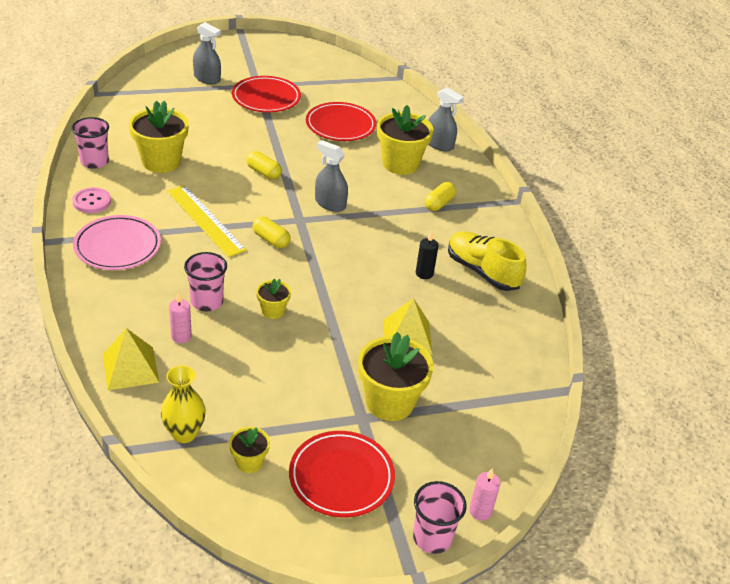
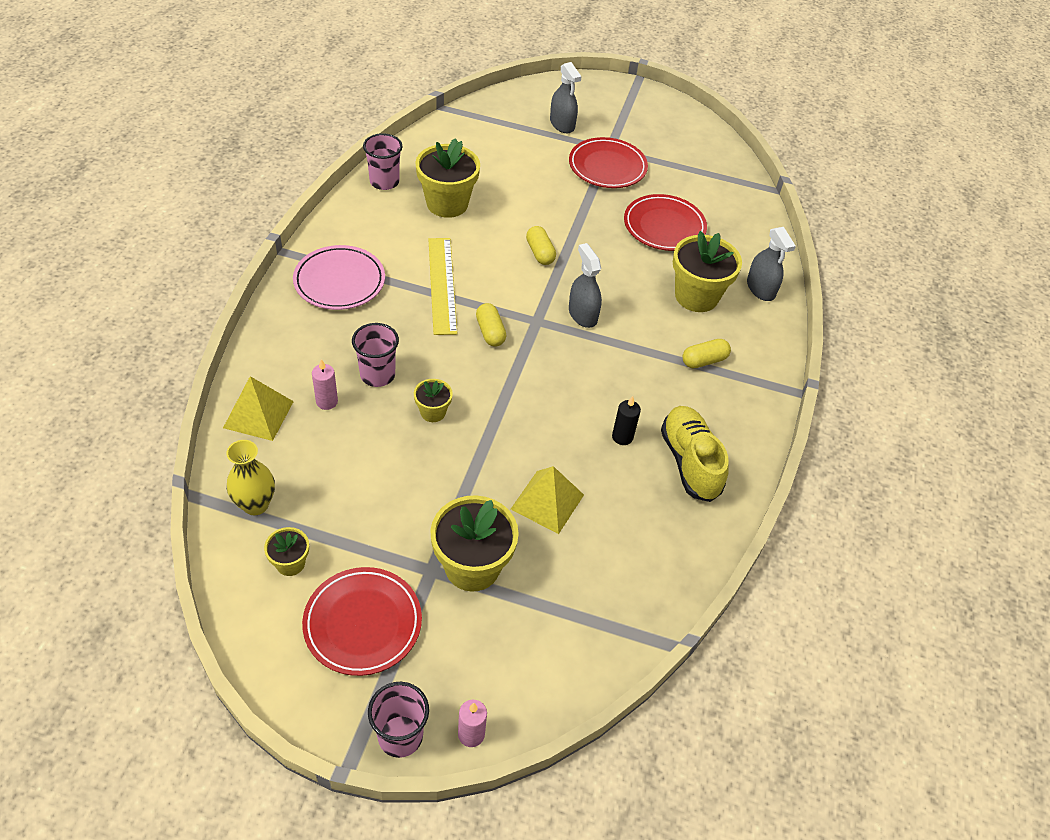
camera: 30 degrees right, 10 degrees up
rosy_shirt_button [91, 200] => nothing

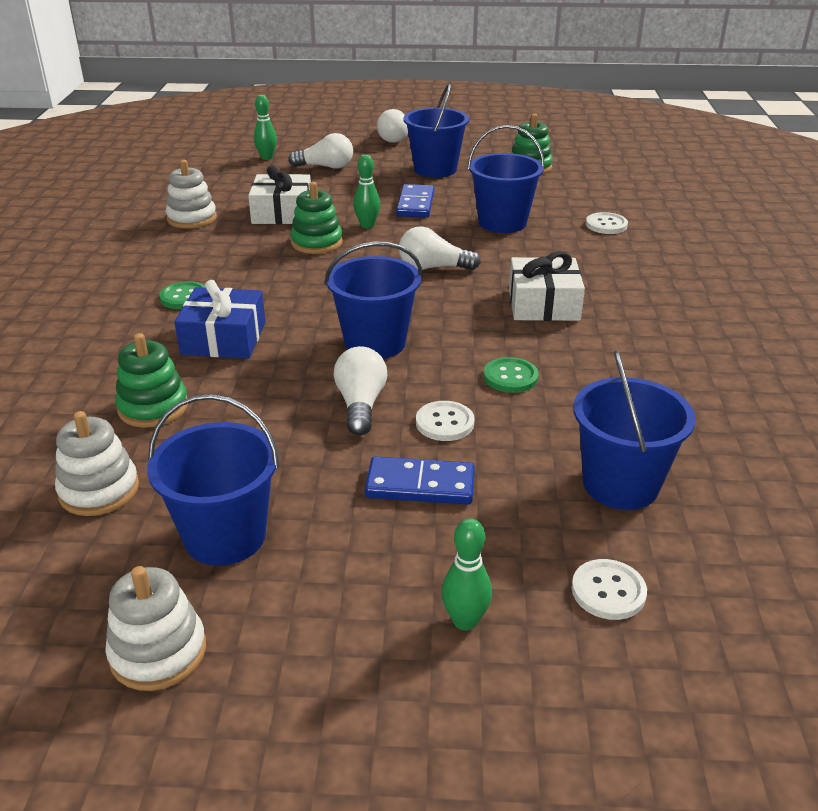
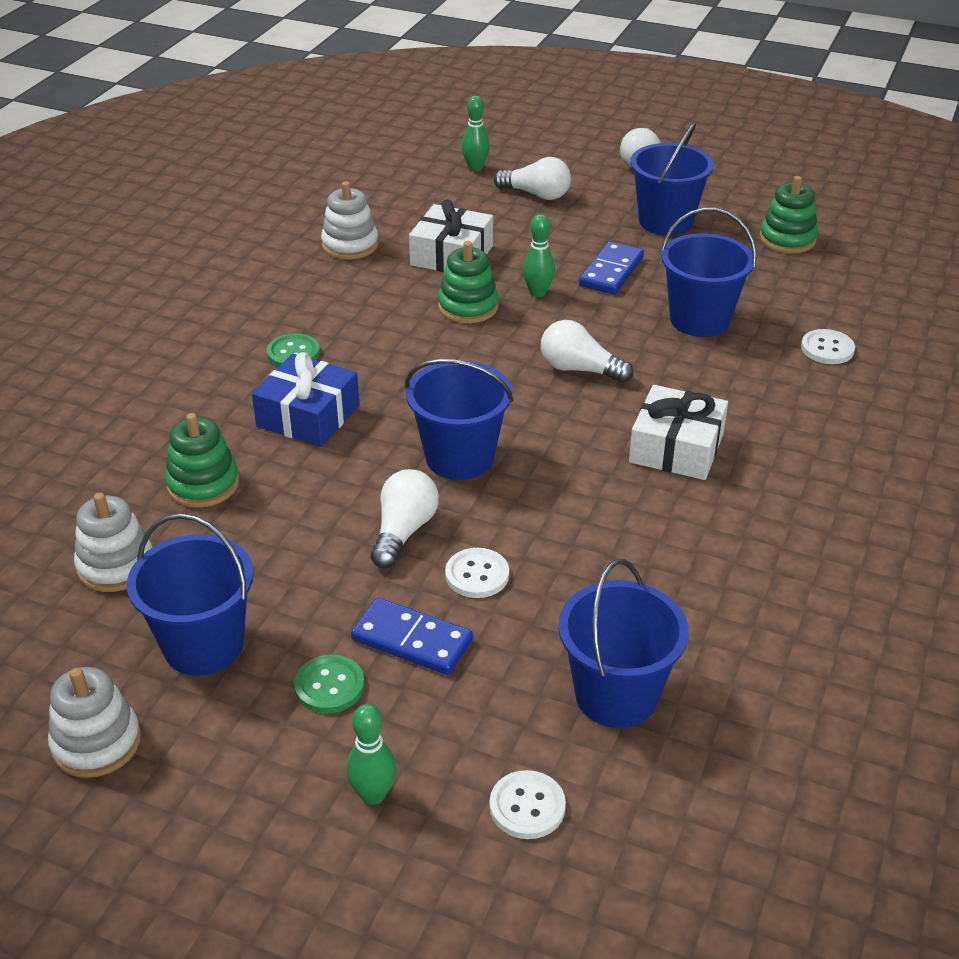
camera: 20 degrees right, 5 degrees up
leaf-green_shirt_button [511, 375] => leaf-green_shirt_button [329, 684], moved

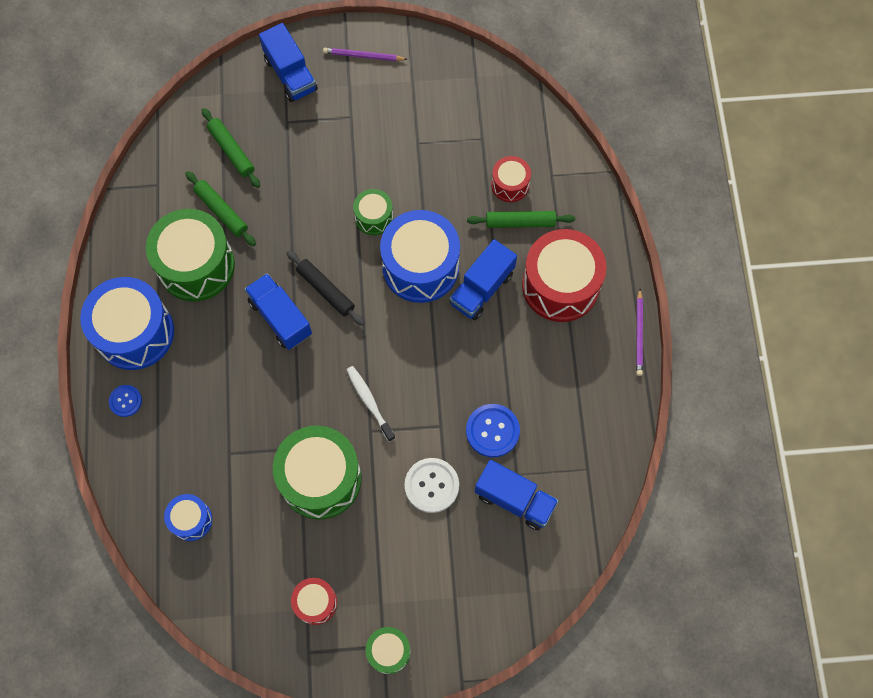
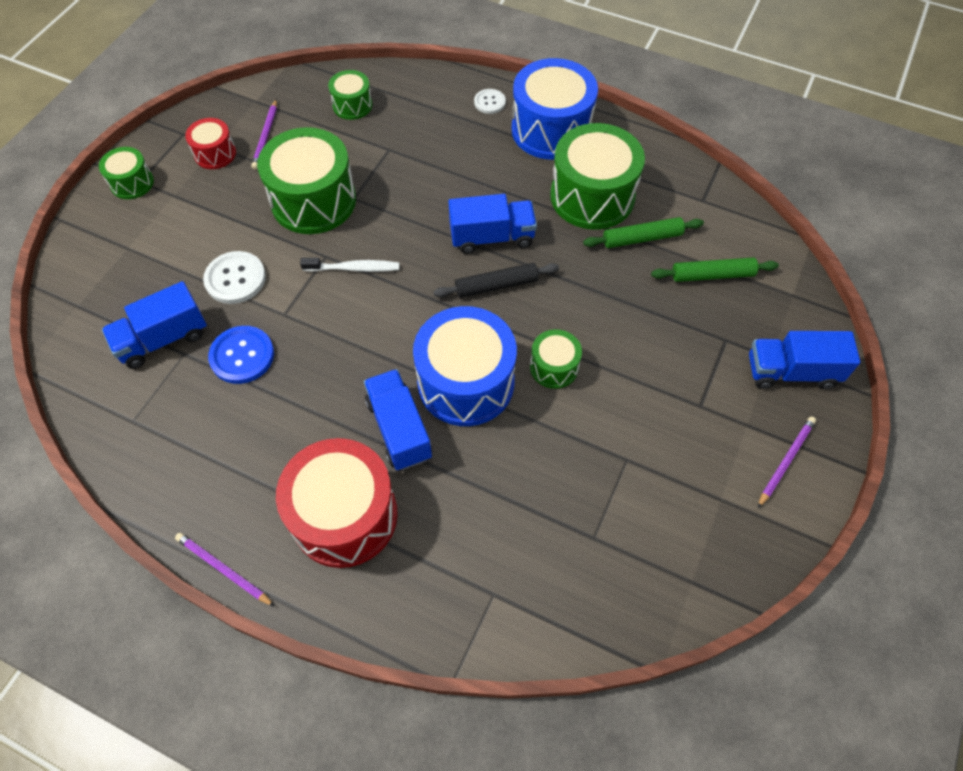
camera: 120 degrees right, 10 degrees down
blue_shirt_button [125, 401] => snow-white_shirt_button [490, 101]
blue_drum [188, 517] => leaf-green_drum [350, 95]
leaf-green_rolling_pin [521, 219] => nothing
scarlet_drum [511, 179] => nothing
nothing => violet_lead_pencil [264, 134]

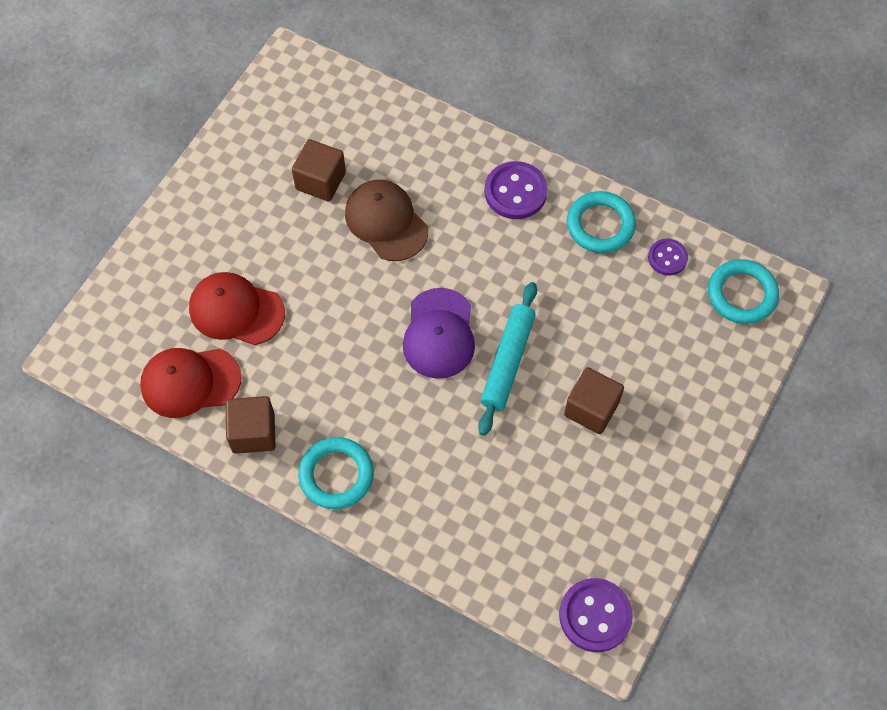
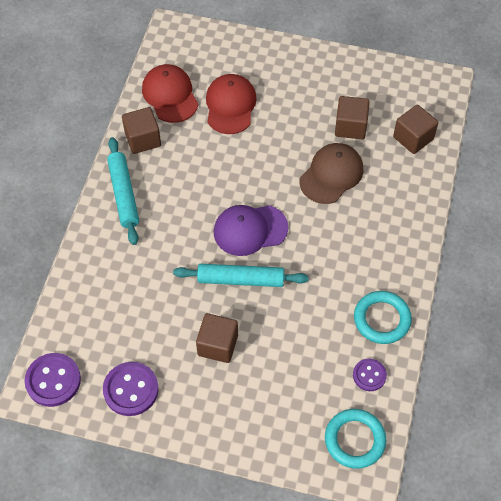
camera: 75 degrees right, 5 degrees down
turquoise_torus [336, 473] => turquoise_rolling_pin [123, 191]
violet_shirt_button [516, 190] => violet_shirt_button [131, 389], moved
nothing => brown_solid_cube [415, 129]

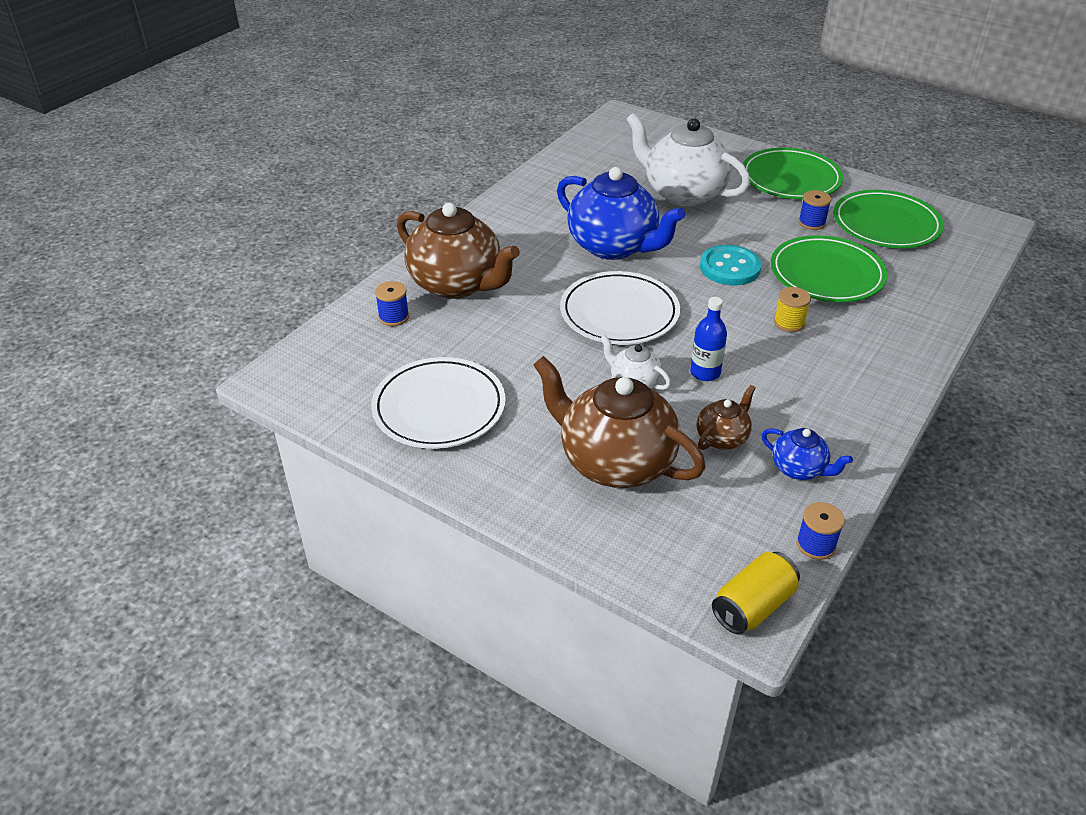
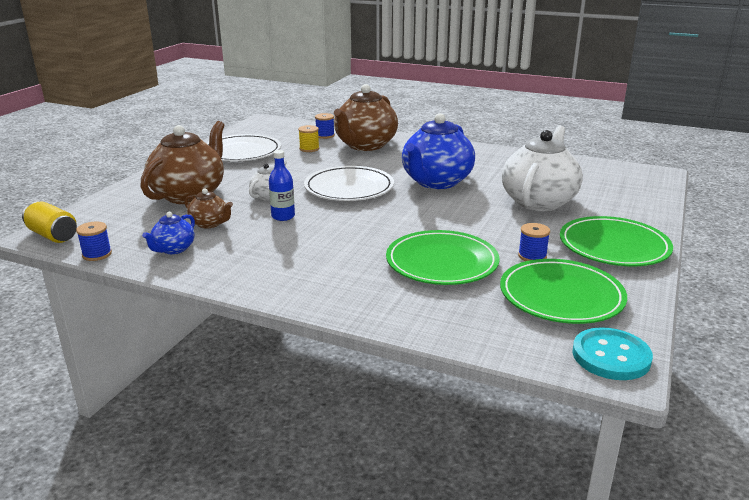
camera: 80 degrees right, 15 degrees down
turquoise_shirt_button [731, 265] => turquoise_shirt_button [612, 353], moved
bright_yellow_reel_of_thread [792, 309] => bright_yellow_reel_of_thread [308, 138], moved

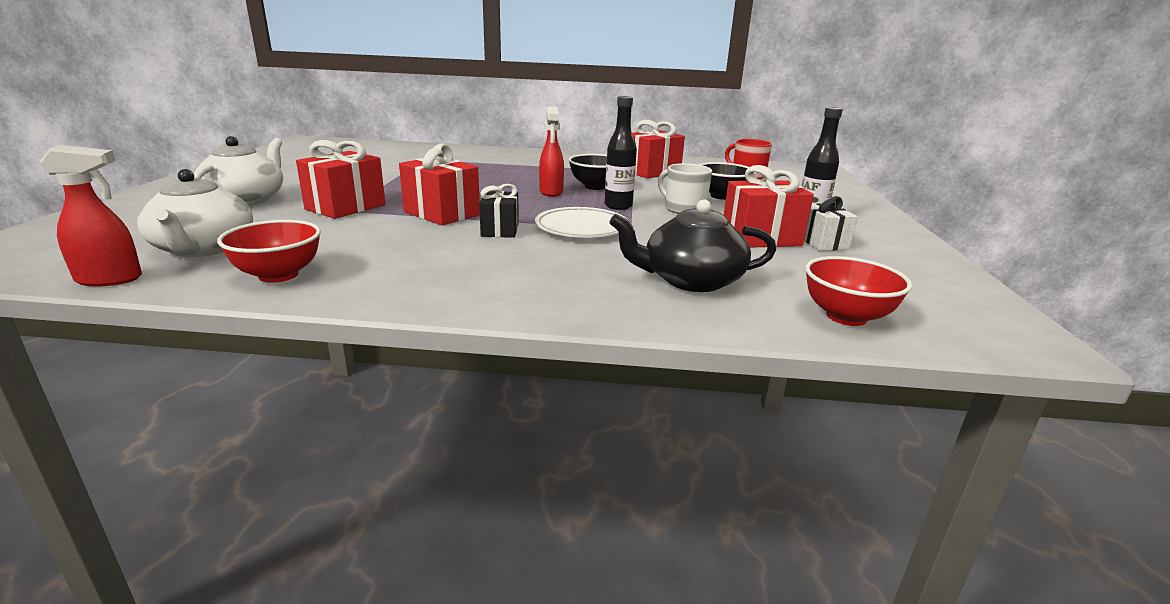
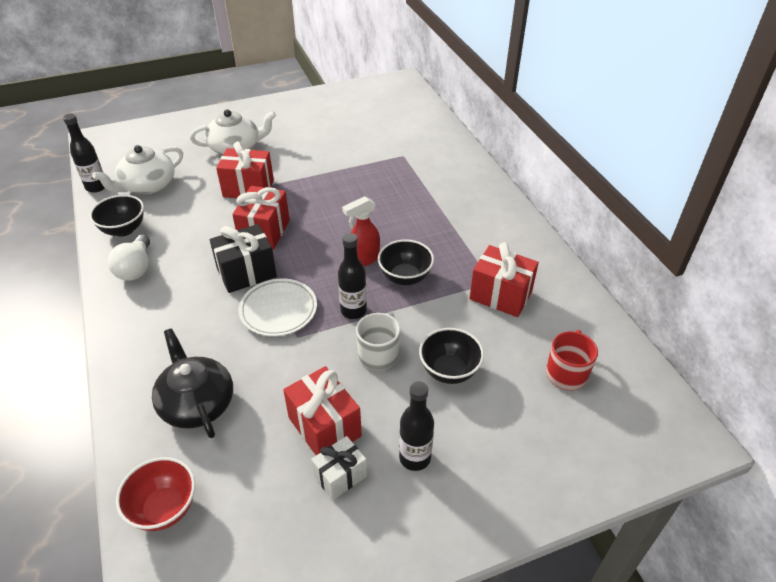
camera: 65 degrees right, 20 degrees up
scarlet_spray_bottle [90, 215] => black_flask [83, 153]
scarlet_serving_bowl [269, 251] => black_serving_bowl [116, 216]
black_wrapped_gift [499, 211] => black_wrapped_gift [243, 258], x1.55
nothing => snow-white_lightbulb [129, 257]

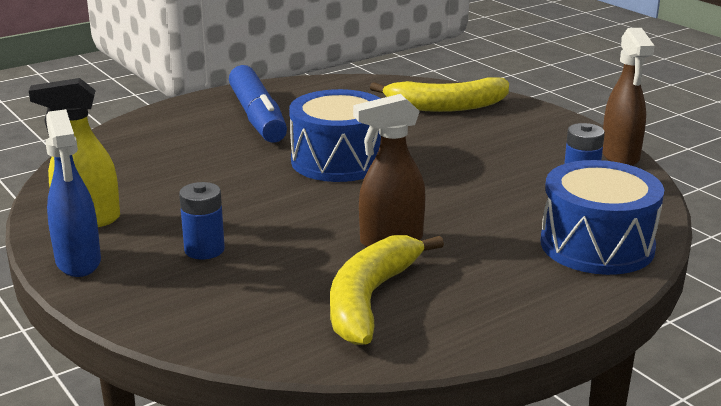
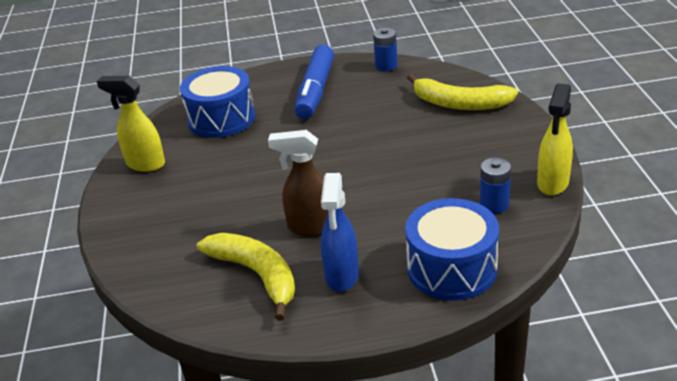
camera: 30 degrees right, 10 degrees up
blue_spray_bottle [73, 193] => blue_spray_bottle [340, 232], moved
blue_power_cell [202, 220] => blue_power_cell [385, 50], moved
blue_drum [335, 135] => blue_drum [217, 102], moved
bright_yellow_banana_fruit [387, 290] => bright_yellow_banana_fruit [246, 277], 90 degrees clockwise
brown_spray_bottle [628, 97] => bright_yellow_spray_bottle [555, 139]

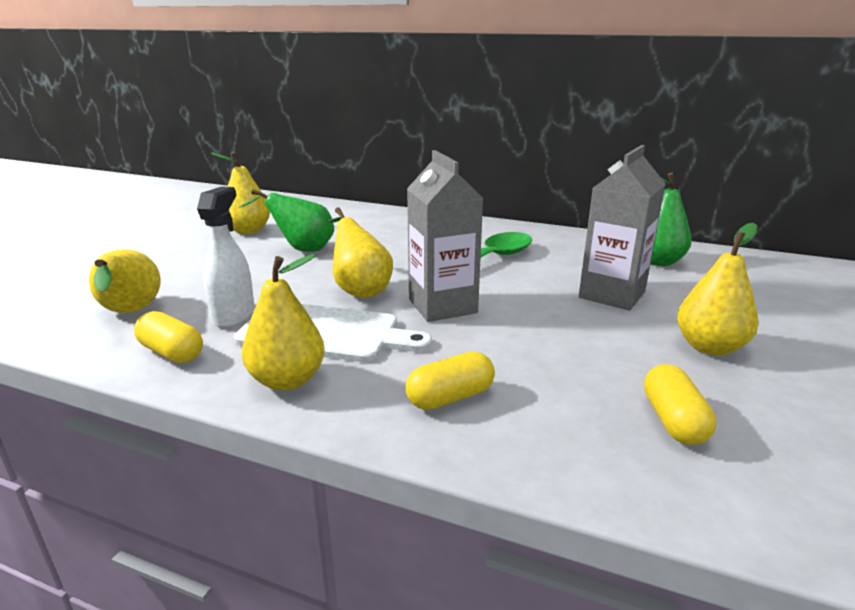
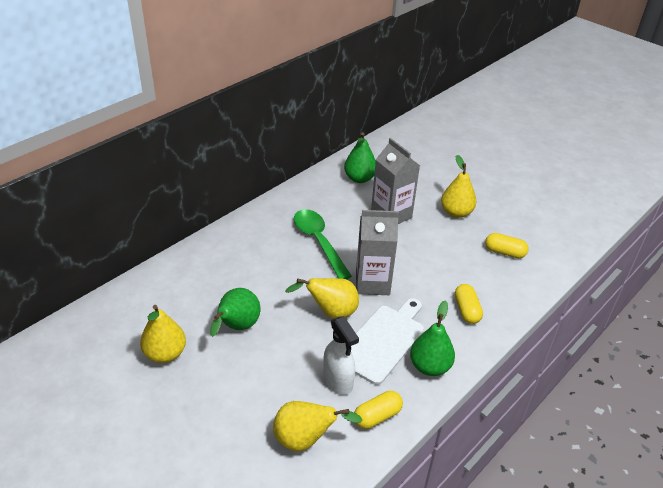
camera: 70 degrees left, 15 degrees up
snow-white_spray_bottle [225, 257] => snow-white_spray_bottle [341, 355], 150 degrees counterclockwise
bright_yellow_toy_pear [283, 322] => leaf-green_toy_pear [432, 338]

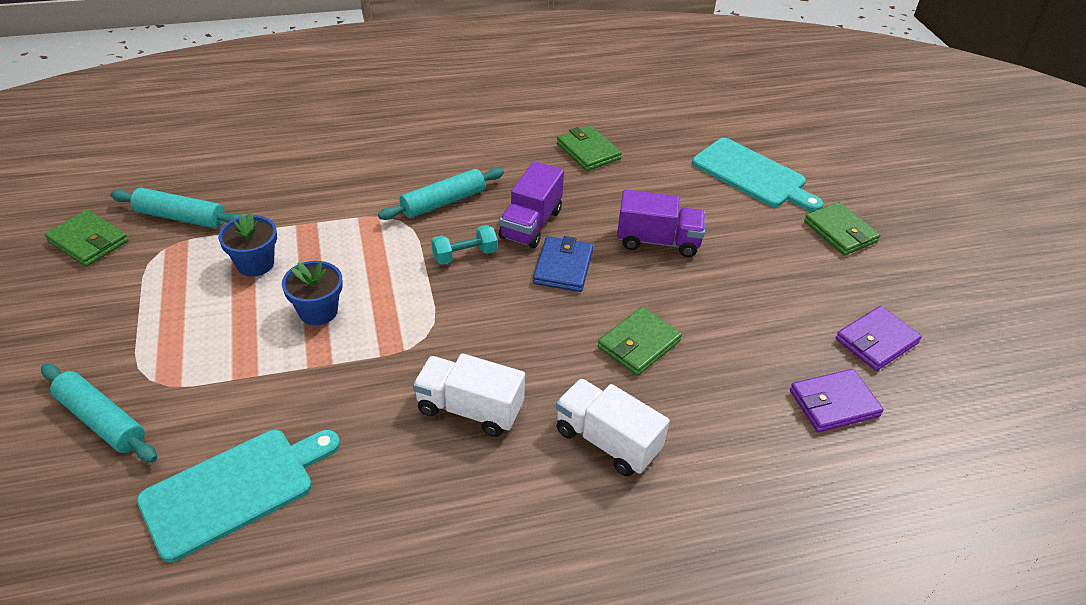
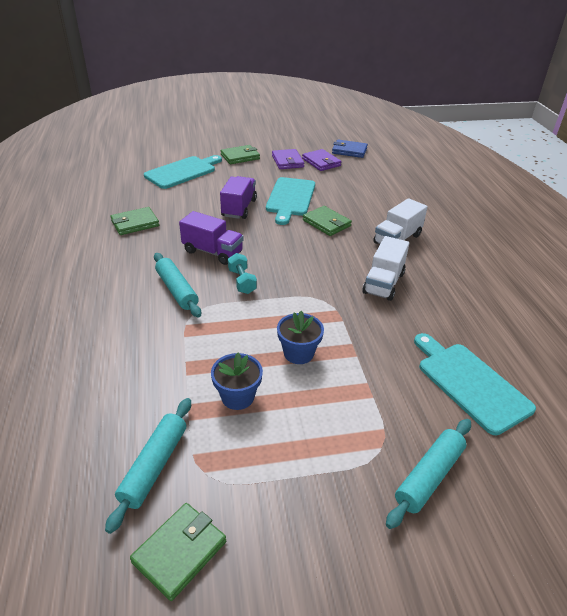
camera: 85 degrees left, 5 degrees down
blue_card_wallet [563, 264] => blue_card_wallet [350, 148], moved
violet_card_wallet [837, 400] => violet_card_wallet [288, 159], moved
nothing => turquoise_cutting_board [290, 201]

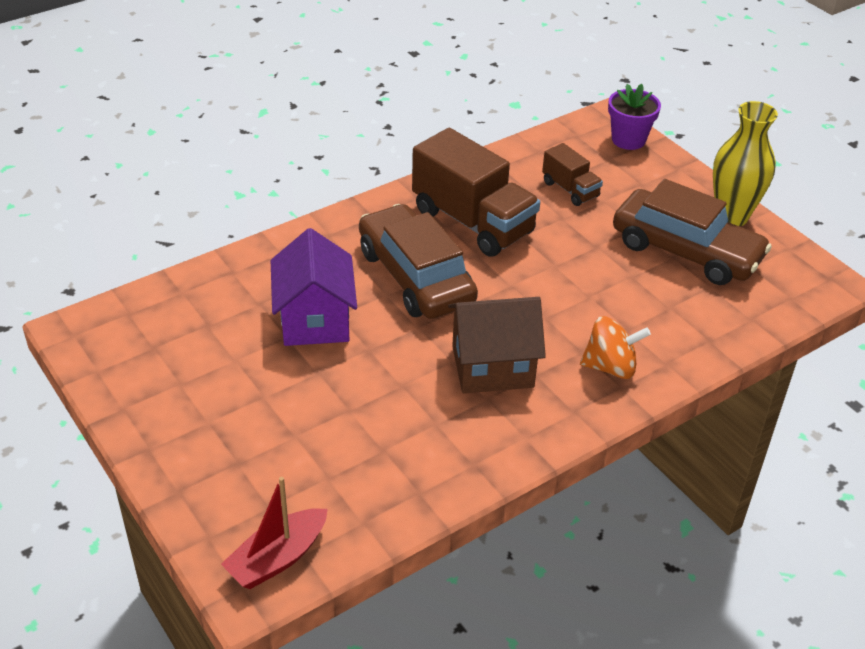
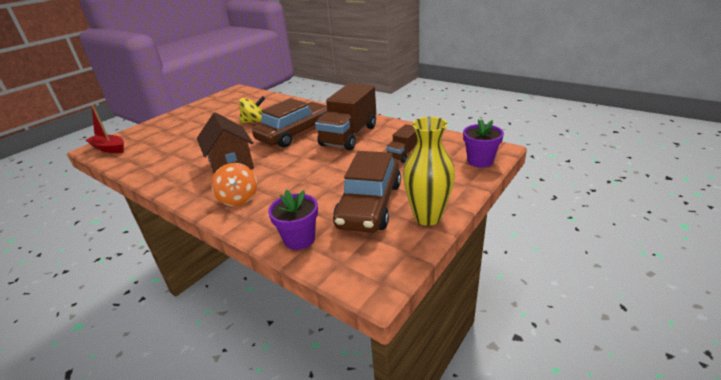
camera: 75 degrees right, 10 degrees down
violet_cottage [314, 287] => bright_yellow_toy_top [252, 110]
nothing => violet_plant_pot [293, 219]

